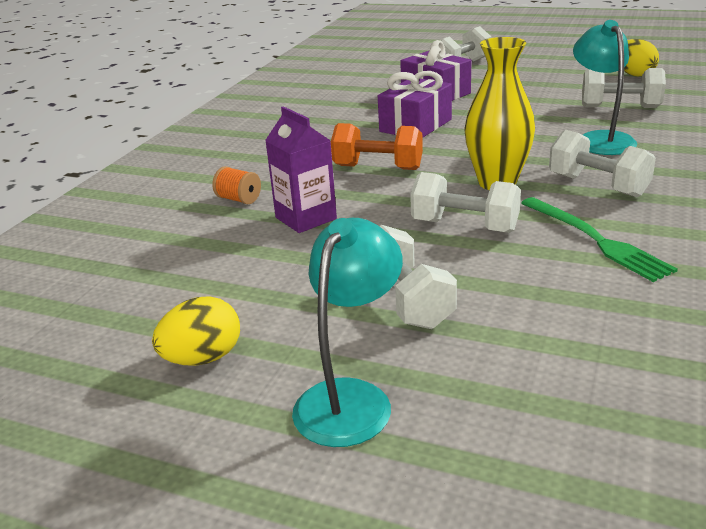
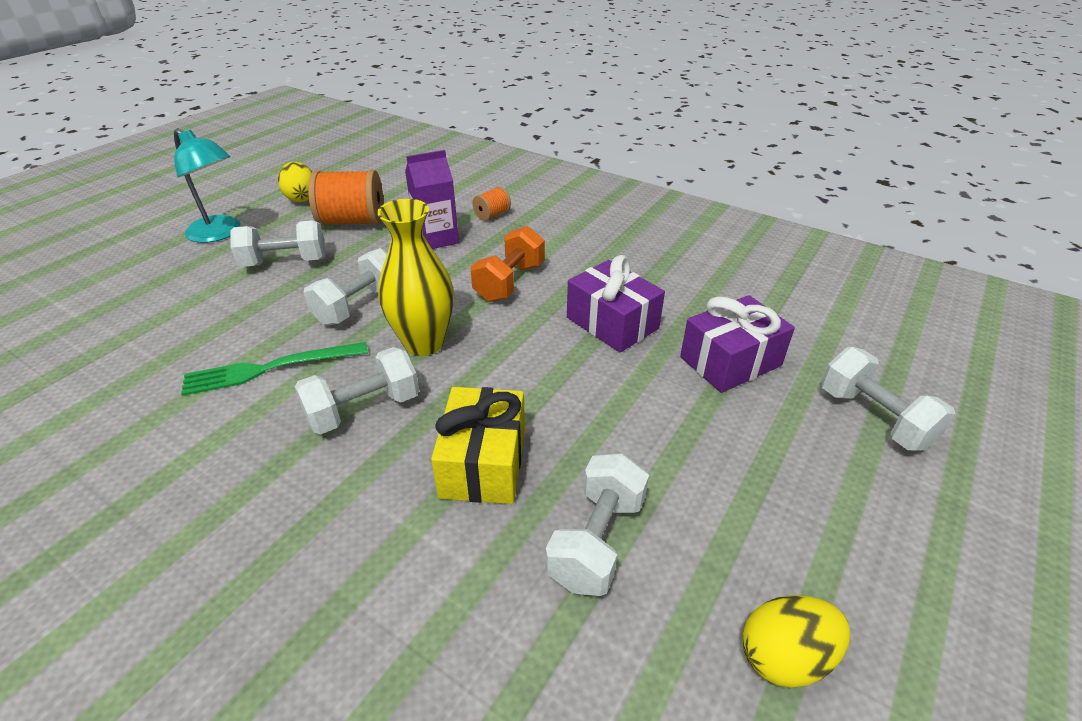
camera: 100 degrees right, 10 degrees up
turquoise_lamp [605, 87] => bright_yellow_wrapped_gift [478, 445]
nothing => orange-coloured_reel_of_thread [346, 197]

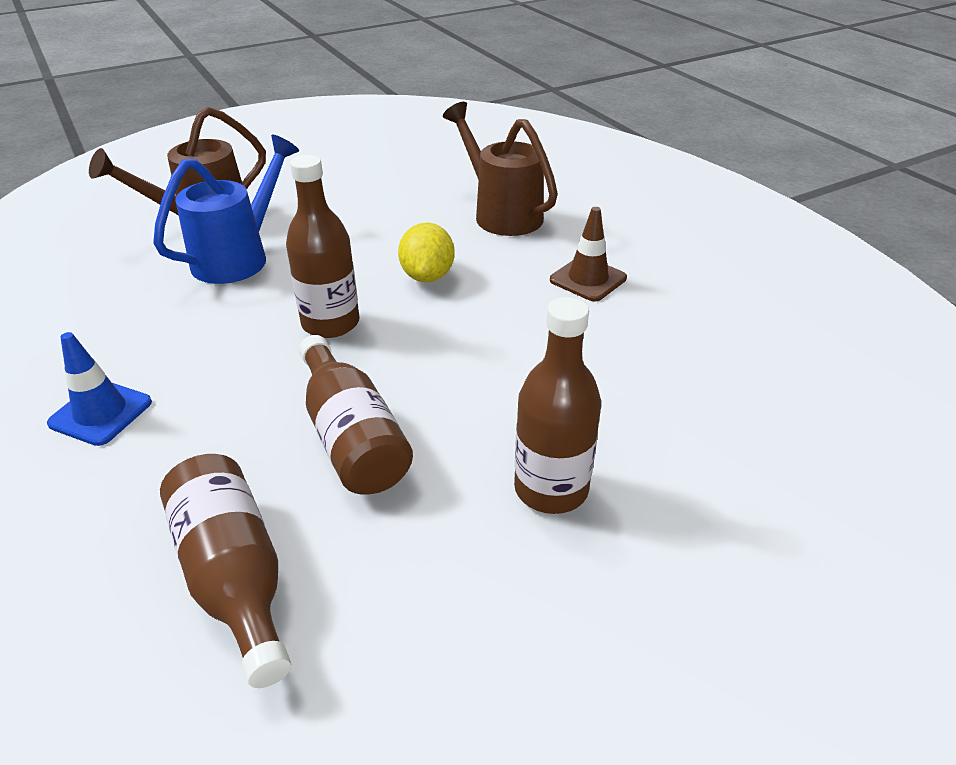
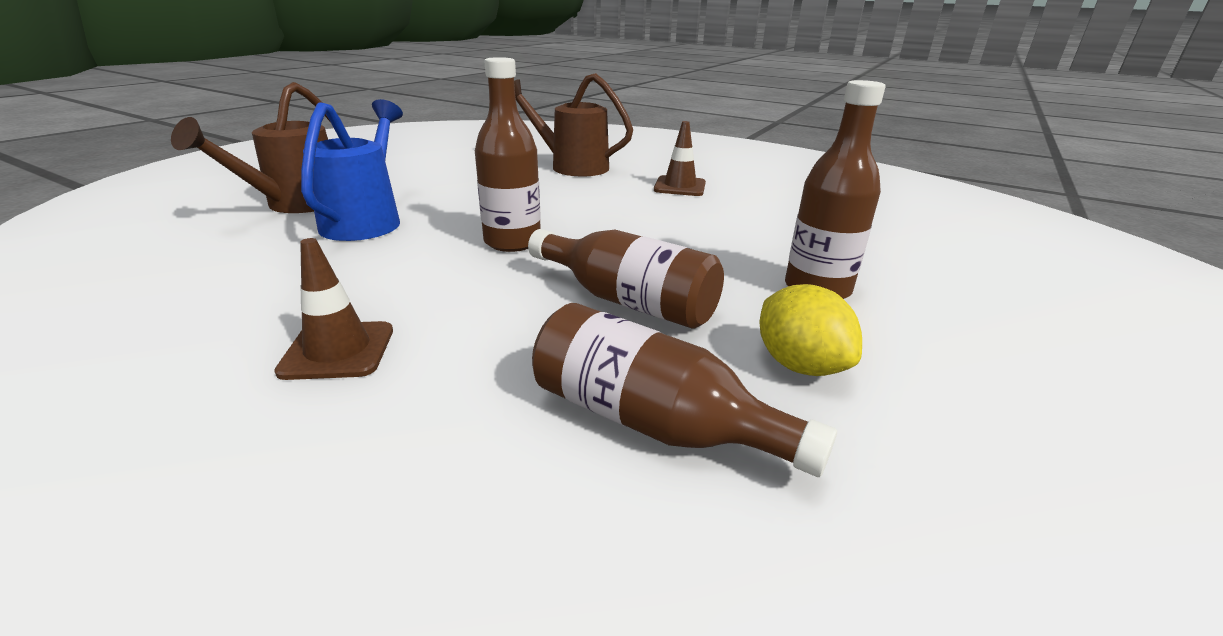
camera: 30 degrees left, 10 degrees down
blue_safety_cone [99, 389] => brown_safety_cone [333, 309]
bright_yellow_citrus_fruit [426, 252] => bright_yellow_citrus_fruit [810, 330], moved

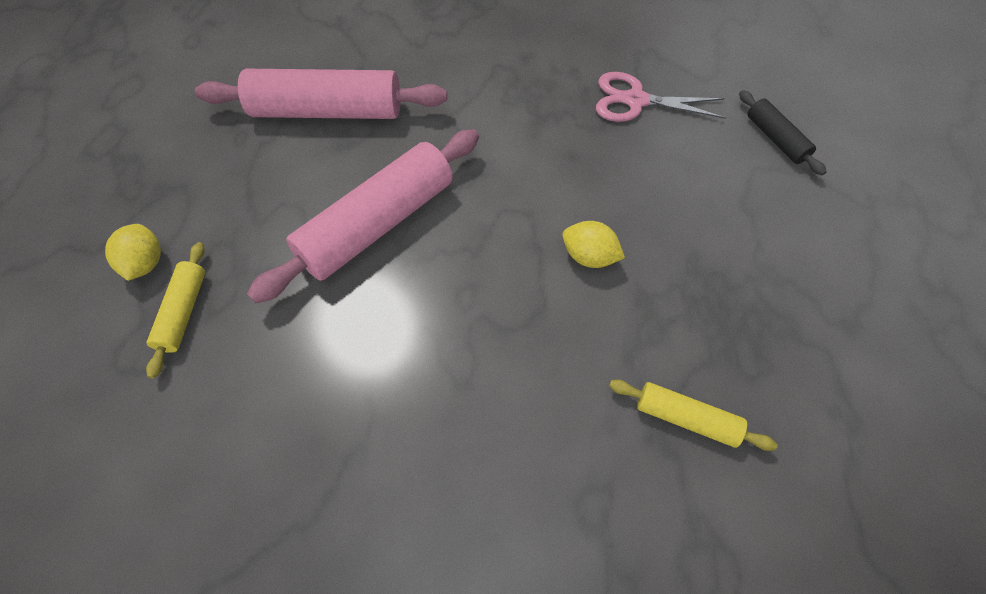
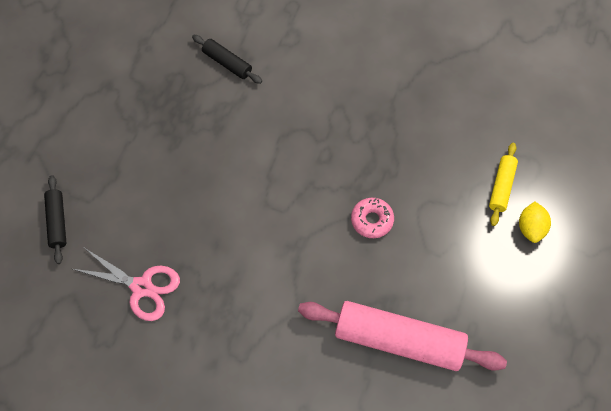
camera: 165 degrees left, 5 degrees up
rosy_rolling_pin [363, 216] => rosy_glazed_donut [372, 218]
bright_yellow_citrus_fruit [593, 244] => nothing
bright_yellow_rolling_pin [693, 415] => black_rolling_pin [227, 59]

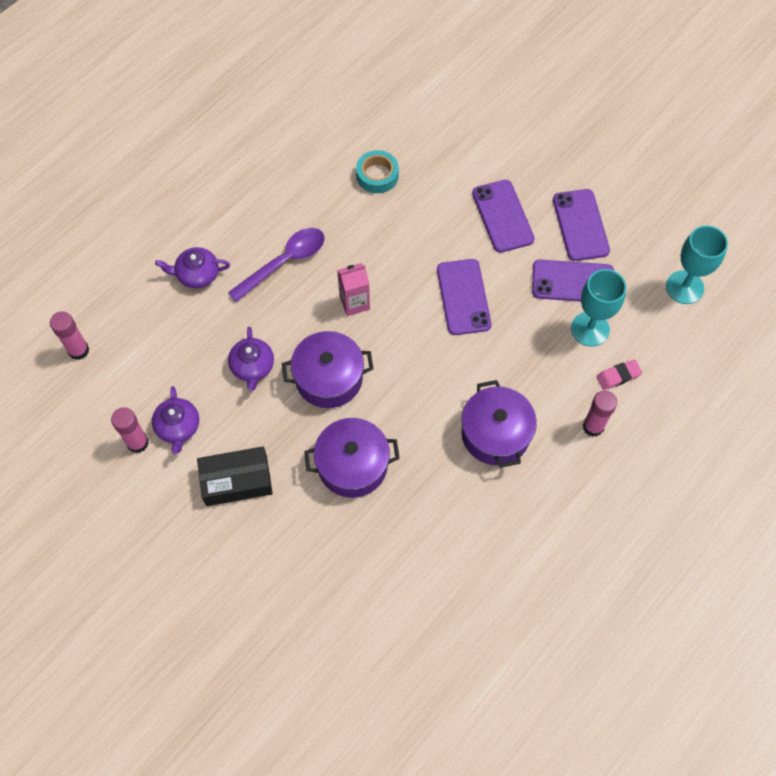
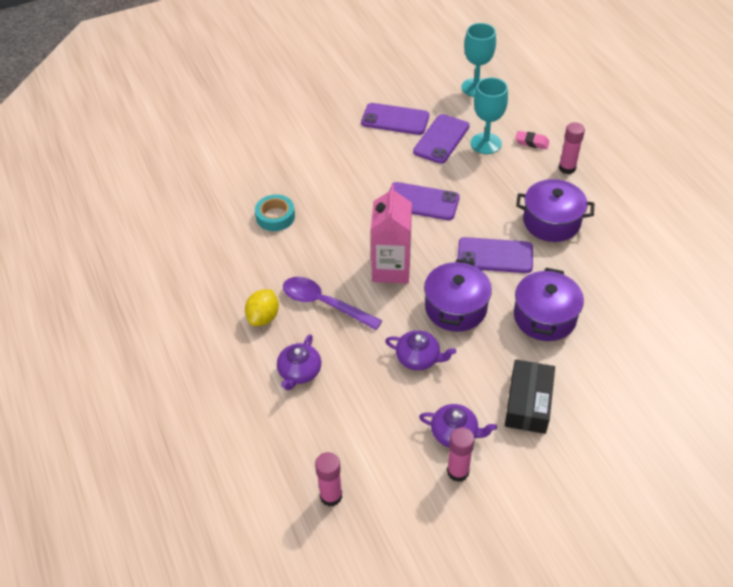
camera: 65 degrees left, 15 degrees down
violet_tablespoon [276, 265] => violet_tablespoon [333, 303], 45 degrees counterclockwise
rosy_carton [353, 289] => rosy_carton [391, 234], x1.63
violet_phone [503, 216] => violet_phone [495, 255], moved
rosy_eraser [619, 375] => rosy_eraser [532, 140], 75 degrees counterclockwise
nothing => bright_yellow_citrus_fruit [262, 308]

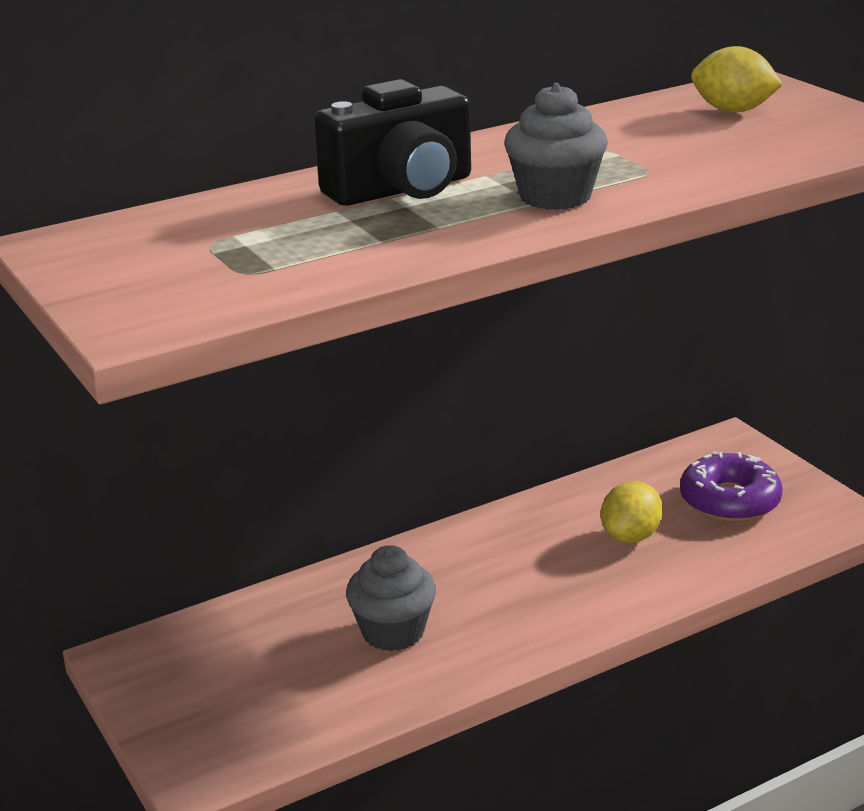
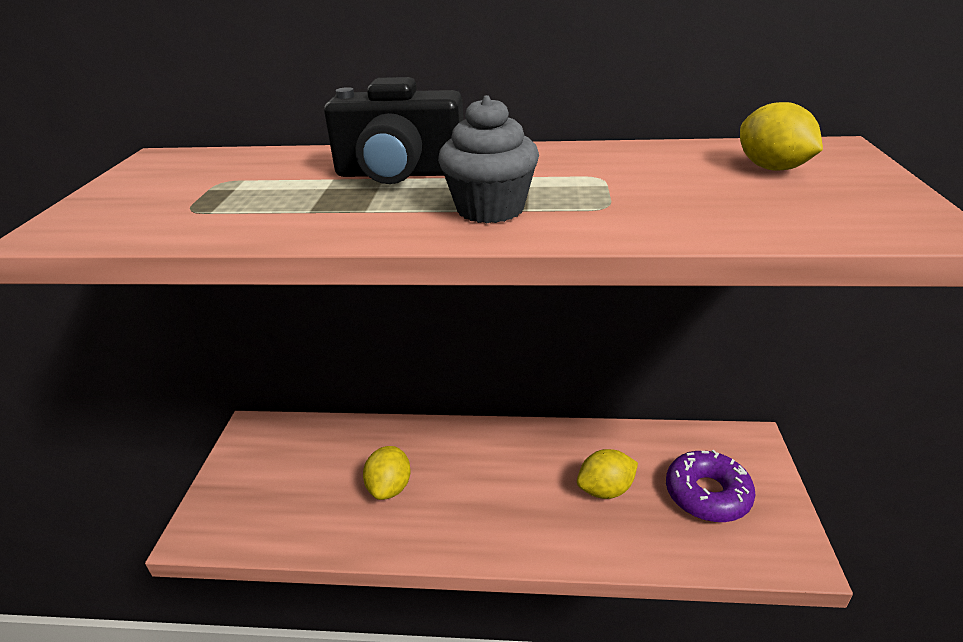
camera: 35 degrees right, 5 degrees up
ash-grey_muffin [391, 598] => bright_yellow_citrus_fruit [387, 473]

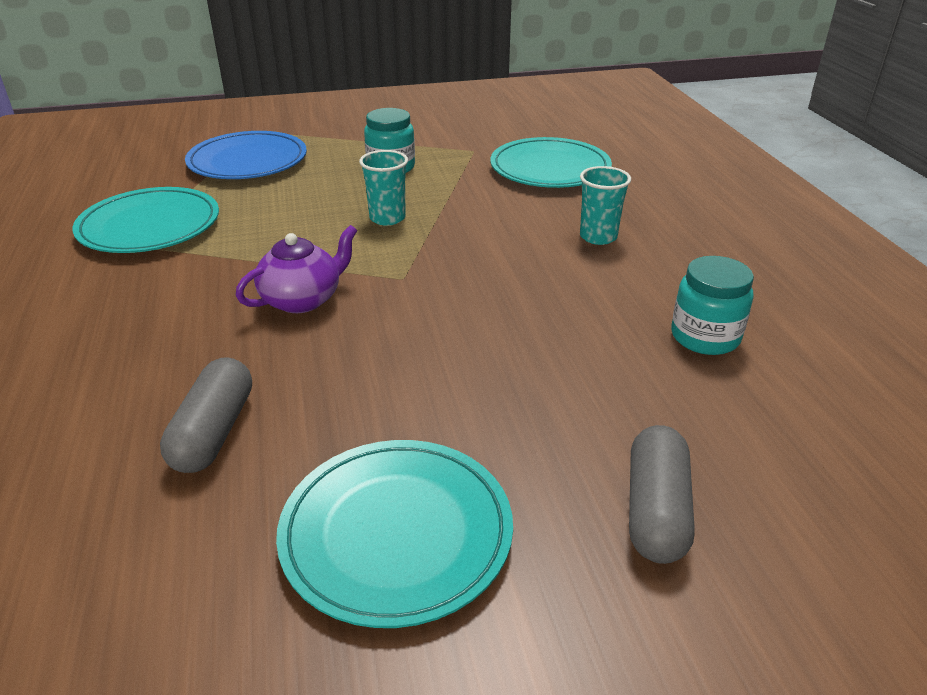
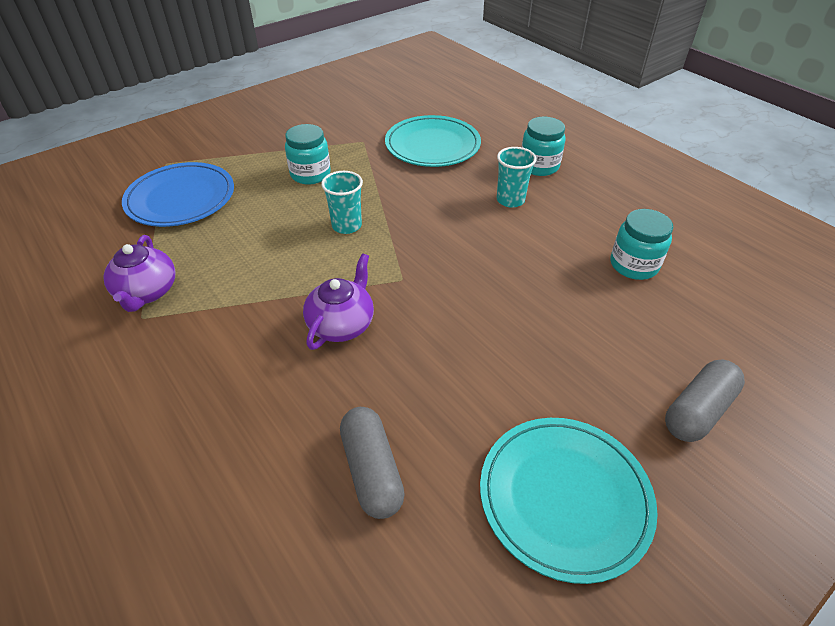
camera: 25 degrees left, 10 degrees up
turquoise_flat_dish [145, 220] => violet_teapot [139, 273]
ash-grey_capsule [662, 494] => ash-grey_capsule [705, 401], 60 degrees clockwise
nothing => turquoise_jam_jar [543, 146]

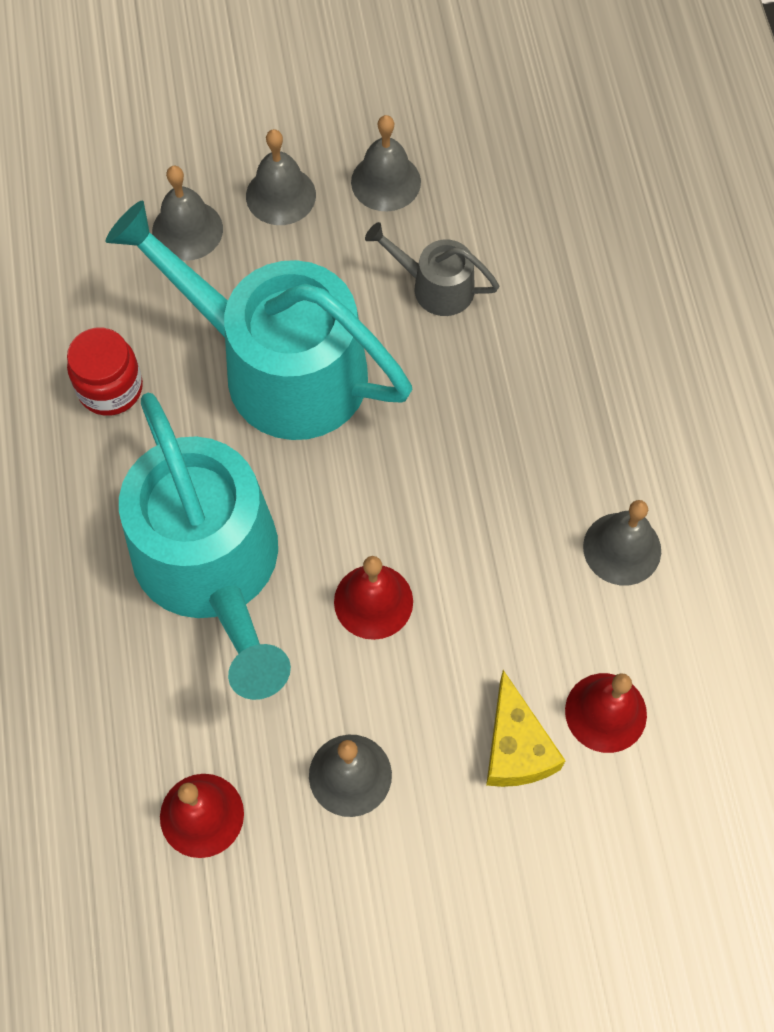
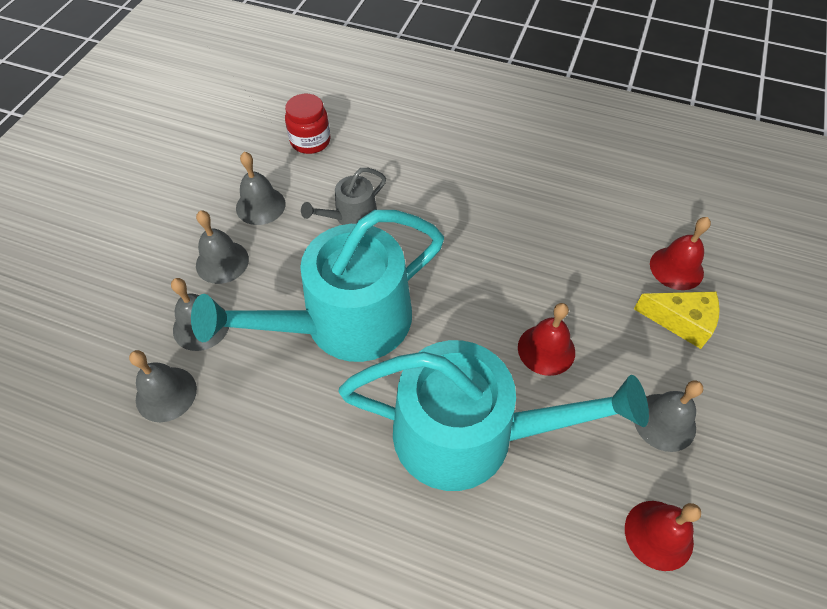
camera: 60 degrees left, 10 degrees down
scarlet_jam_jar [105, 372] => scarlet_jam_jar [308, 124], moved
ash-grey_school_bell [622, 542] => ash-grey_school_bell [163, 386], moved

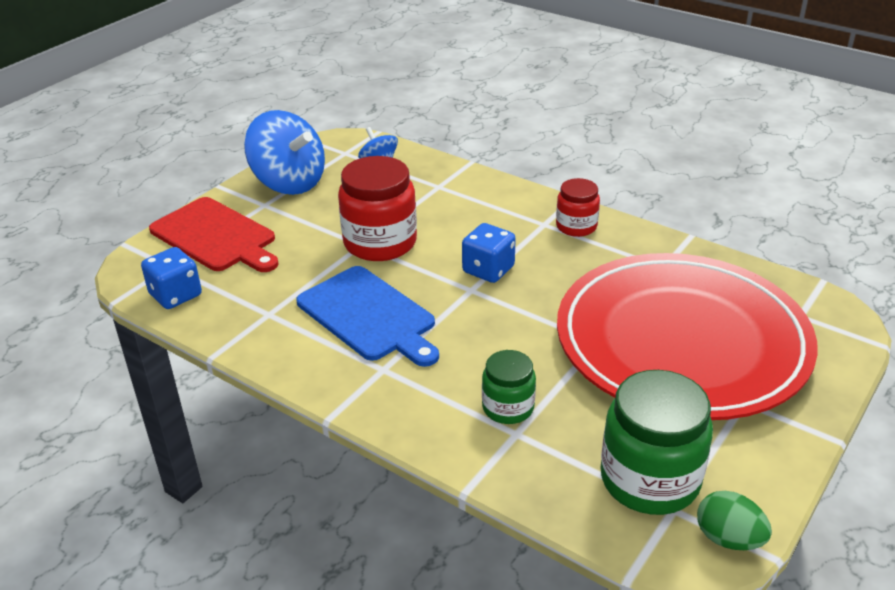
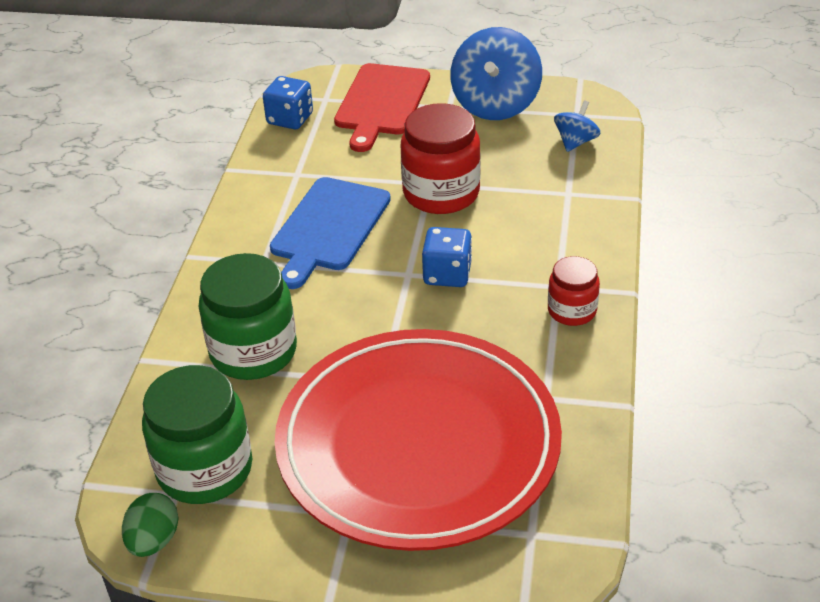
camera: 65 degrees right, 5 degrees up
leaf-green_jam_jar [509, 387] => leaf-green_jam_jar [248, 316], x1.76

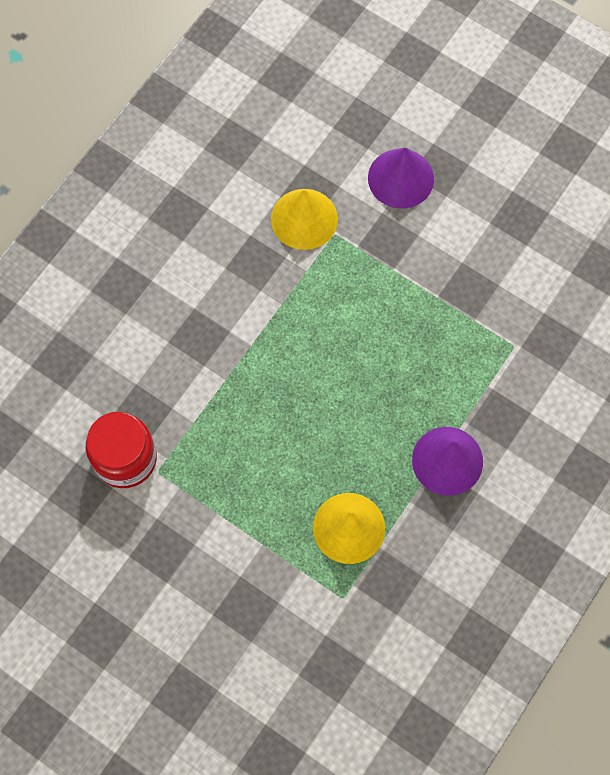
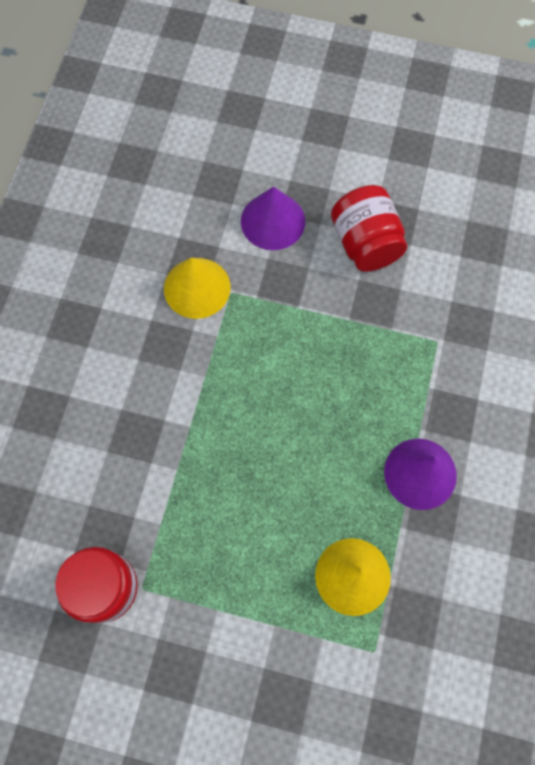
camera: 20 degrees left, 0 degrees up
nothing => scarlet_jam_jar [369, 228]

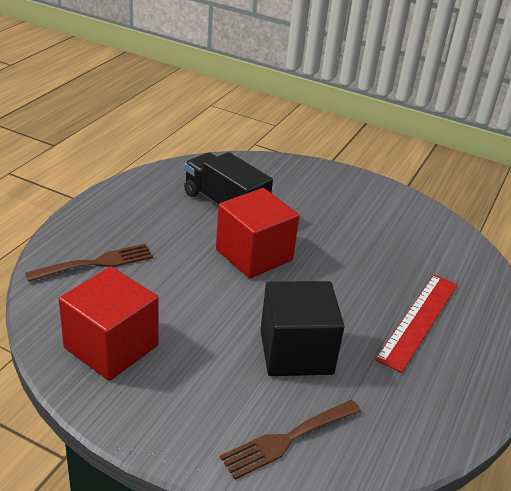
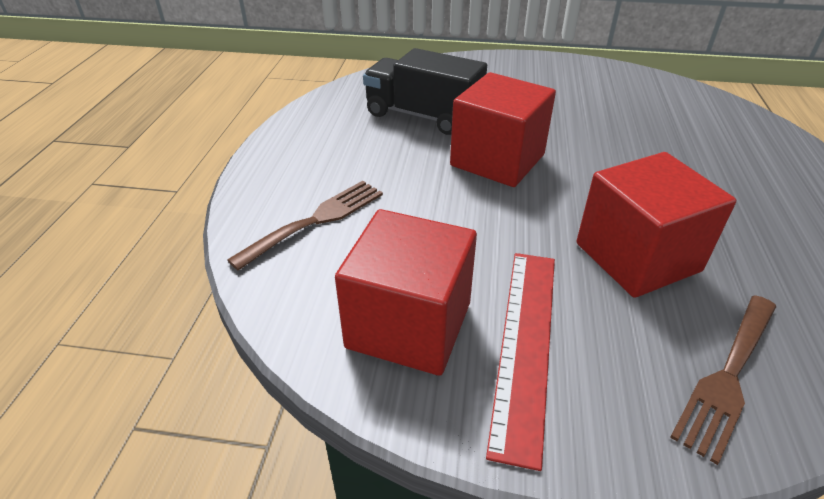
camera: 15 degrees left, 5 degrees up
black_solid_cube [302, 328] => scarlet_solid_cube [656, 225]
scarlet_measuring_stick [416, 324] => scarlet_measuring_stick [520, 362], moved

